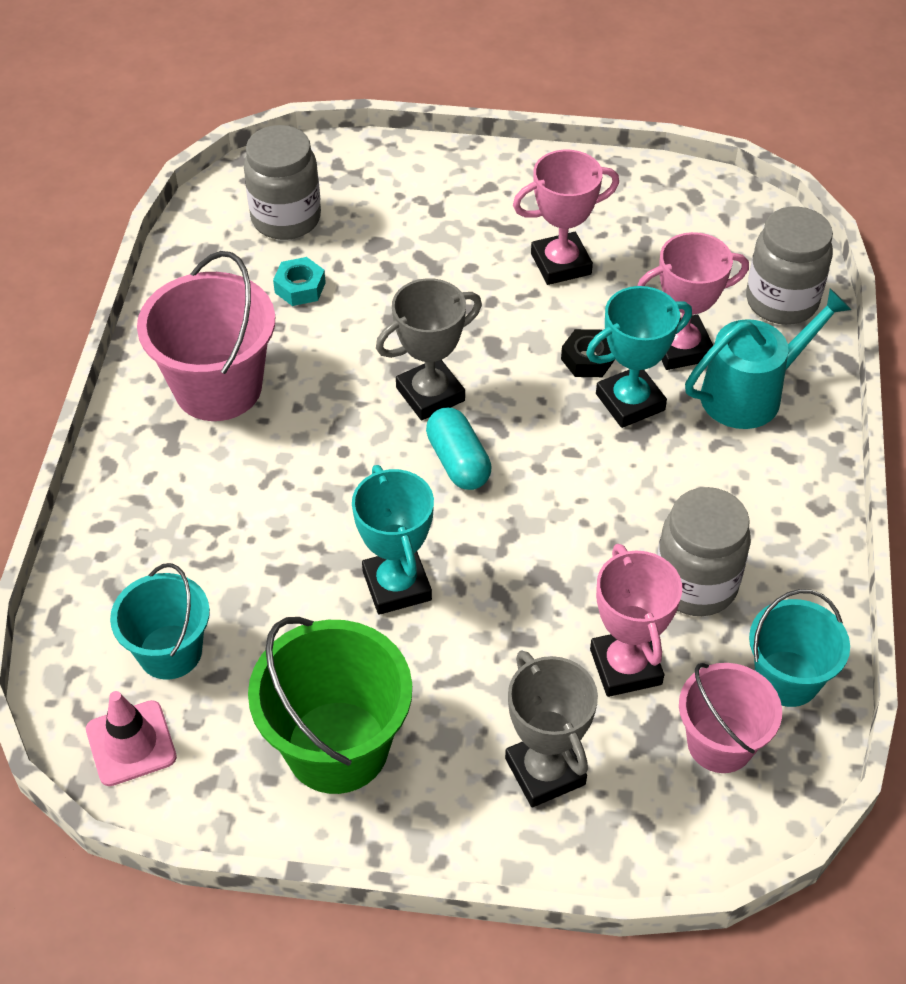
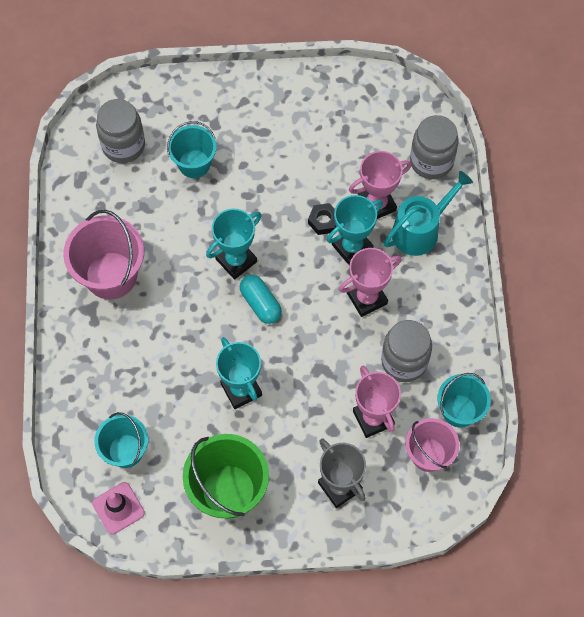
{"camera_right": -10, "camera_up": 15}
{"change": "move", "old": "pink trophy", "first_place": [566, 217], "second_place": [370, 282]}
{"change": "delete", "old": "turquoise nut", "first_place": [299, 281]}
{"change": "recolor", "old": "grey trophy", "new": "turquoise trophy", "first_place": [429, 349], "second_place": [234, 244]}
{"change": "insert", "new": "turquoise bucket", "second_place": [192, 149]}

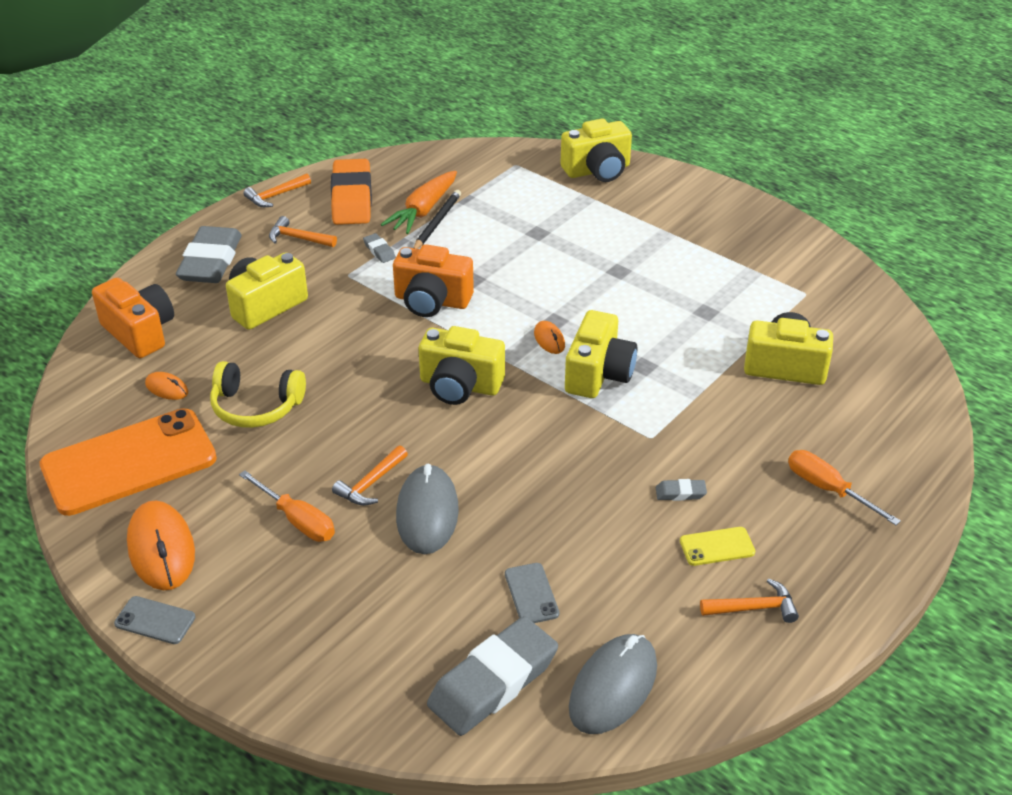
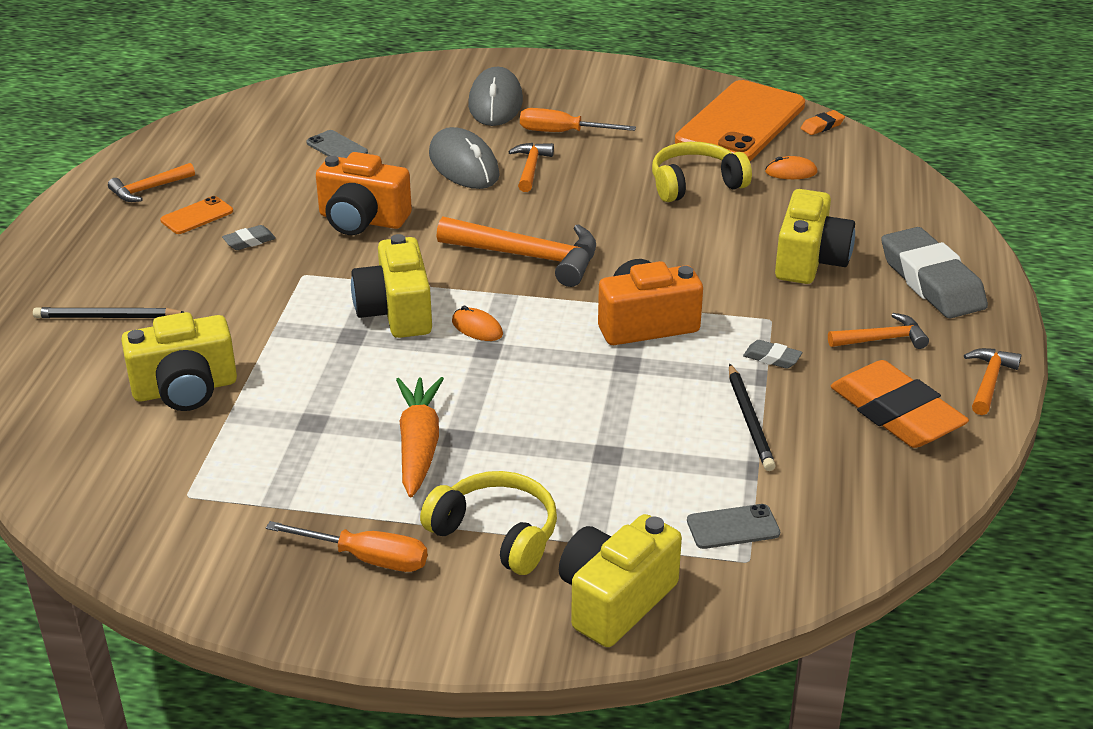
{"camera_right": 150, "camera_up": -5}
{"change": "move", "old": "orange carrot", "first_place": [419, 202], "second_place": [420, 437]}
{"change": "move", "old": "orange camera", "first_place": [133, 318], "second_place": [364, 193]}
{"change": "replace", "old": "yellow camera", "new": "orange hammer", "first_place": [462, 365], "second_place": [516, 252]}
{"change": "move", "old": "orange screwdriver", "first_place": [844, 487], "second_place": [347, 546]}
{"change": "delete", "old": "orange mouse", "first_place": [161, 545]}
{"change": "recolor", "old": "yellow phone", "new": "orange phone", "first_place": [717, 546], "second_place": [196, 215]}
{"change": "move", "old": "grey phone", "first_place": [155, 620], "second_place": [733, 526]}
{"change": "delete", "old": "grey eraser", "first_place": [492, 676]}
{"change": "move", "old": "grey mouse", "first_place": [613, 684], "second_place": [495, 96]}
{"change": "insert", "new": "orange eraser", "second_place": [823, 122]}
{"change": "insert", "new": "black pencil", "second_place": [108, 312]}
{"change": "insert", "new": "yellow headphones", "second_place": [488, 523]}

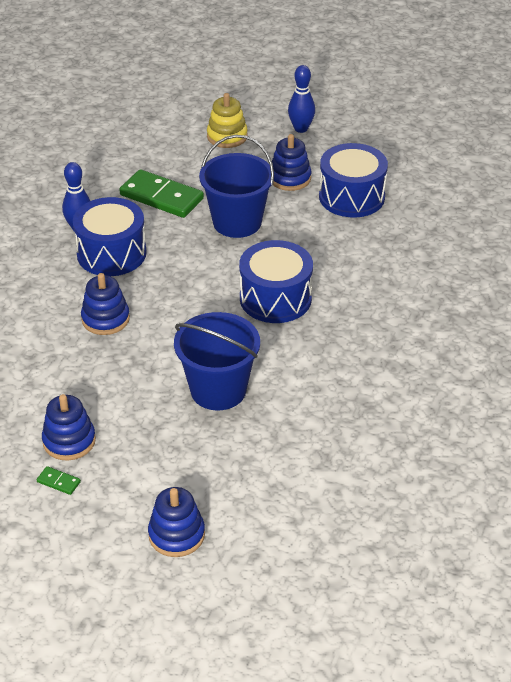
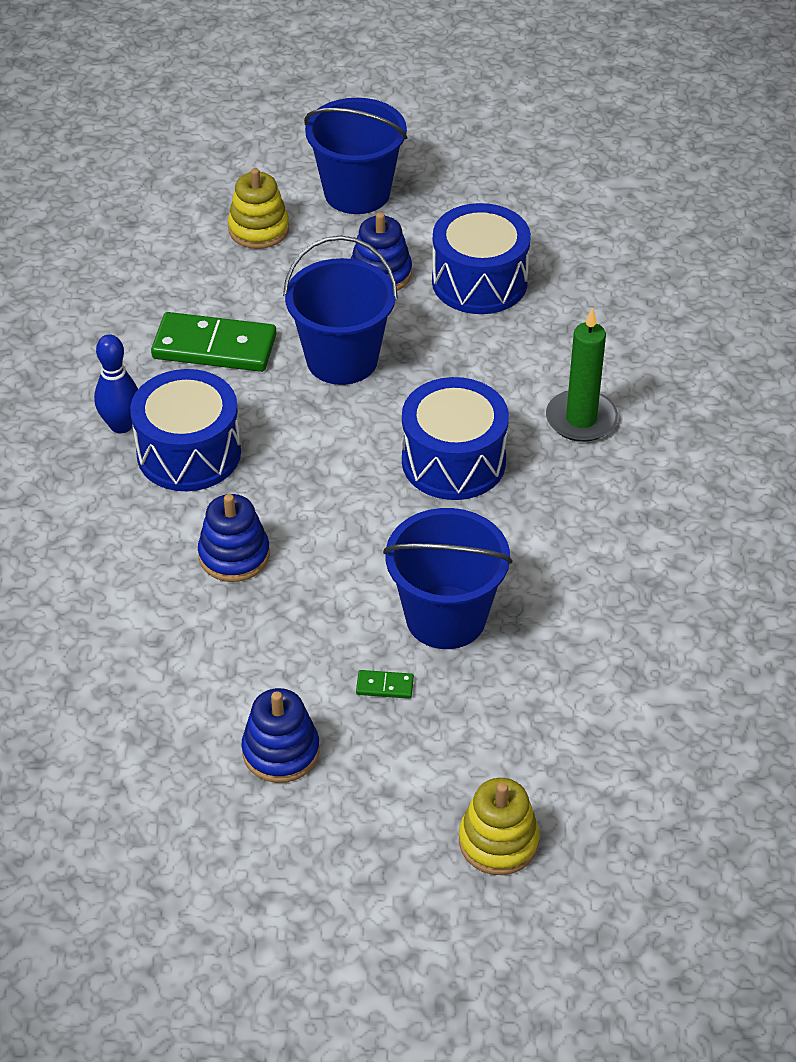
{"camera_right": -20, "camera_up": 5}
{"change": "replace", "old": "blue bowling pin", "new": "blue bucket", "first_place": [301, 99], "second_place": [356, 156]}
{"change": "move", "old": "green domino", "first_place": [59, 480], "second_place": [385, 684]}
{"change": "recolor", "old": "blue stacking toy", "new": "yellow stacking toy", "first_place": [176, 522], "second_place": [499, 826]}
{"change": "insert", "new": "green candle", "second_place": [582, 374]}

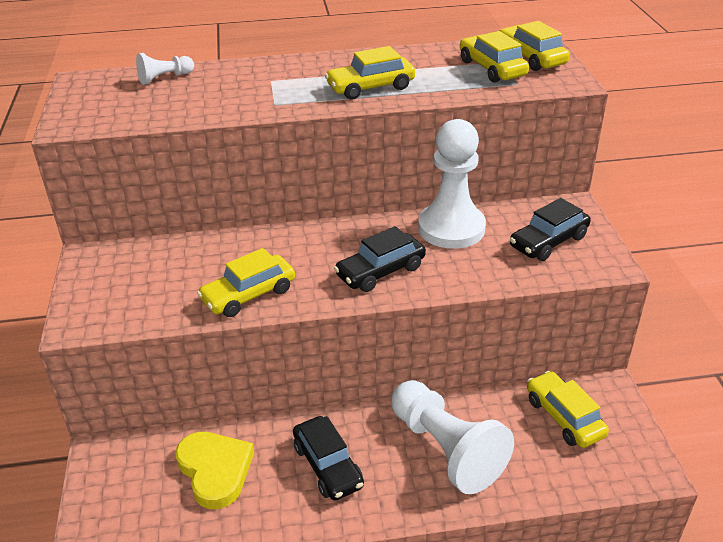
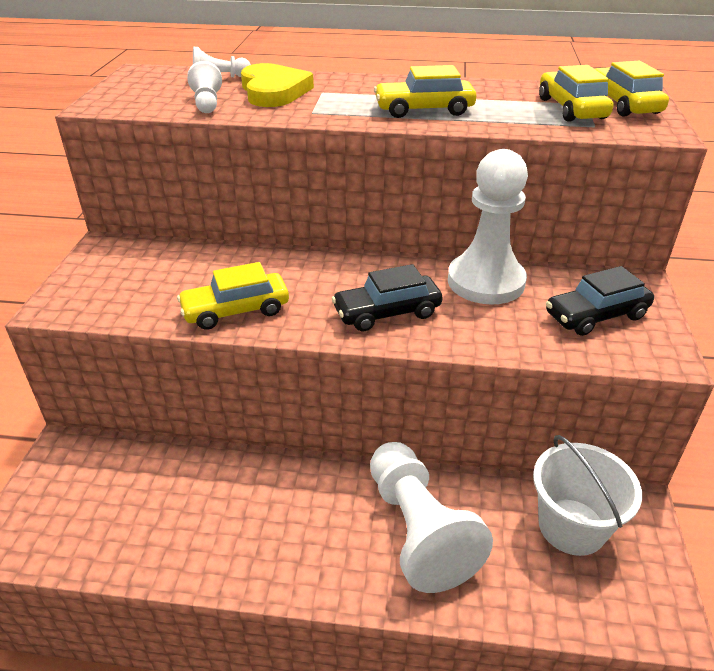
{"camera_right": 15, "camera_up": 0}
{"change": "replace", "old": "yellow car", "new": "white bucket", "first_place": [568, 409], "second_place": [587, 495]}
{"change": "delete", "old": "black car", "first_place": [328, 458]}
{"change": "move", "old": "yellow heart", "first_place": [214, 470], "second_place": [277, 85]}
{"change": "insert", "new": "white pawn", "second_place": [204, 87]}

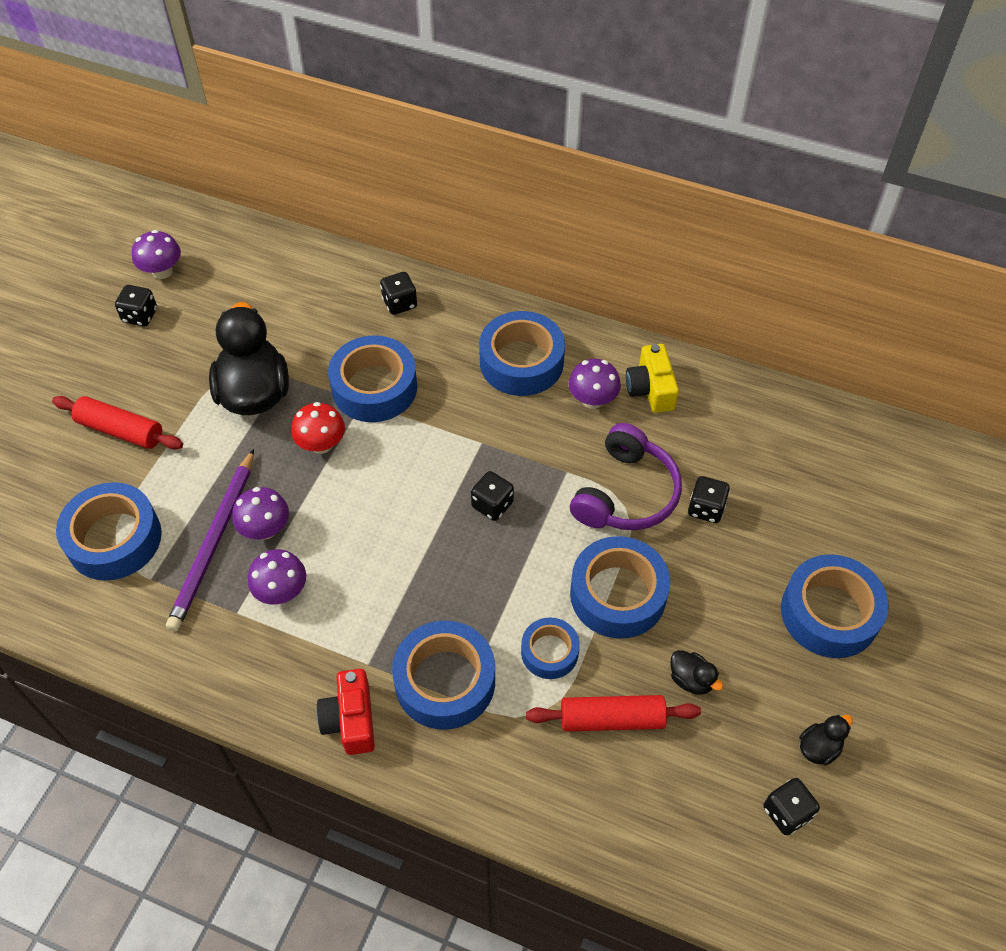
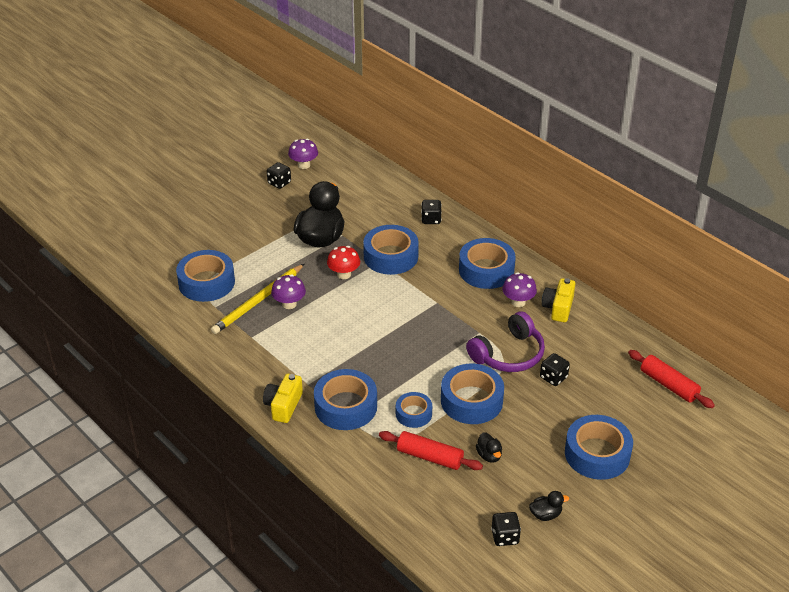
{"camera_right": 25, "camera_up": -15}
{"change": "move", "old": "red rolling pin", "first_place": [117, 423], "second_place": [671, 379]}
{"change": "recolor", "old": "purple pencil", "new": "yellow pencil", "first_place": [210, 540], "second_place": [257, 299]}
{"change": "delete", "old": "black dice", "first_place": [492, 496]}
{"change": "delete", "old": "purple mushroom", "first_place": [277, 577]}
{"change": "recolor", "old": "red camera", "new": "yellow camera", "first_place": [346, 712], "second_place": [283, 398]}

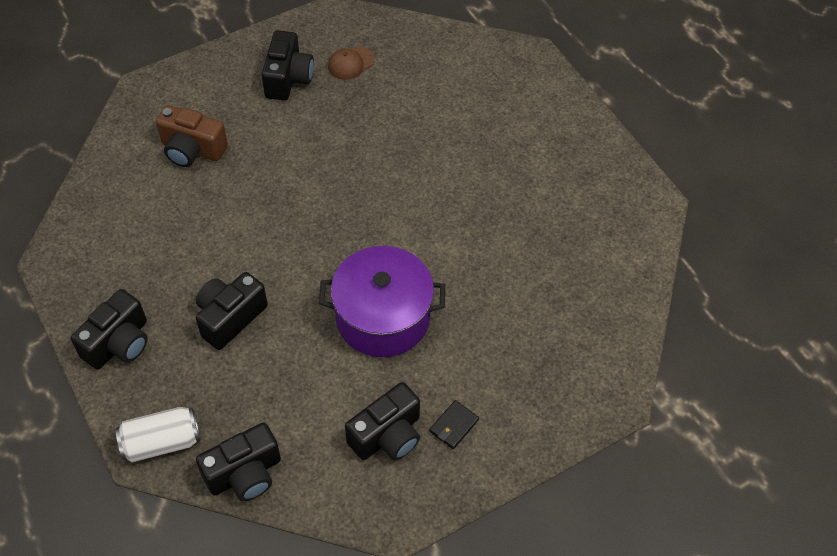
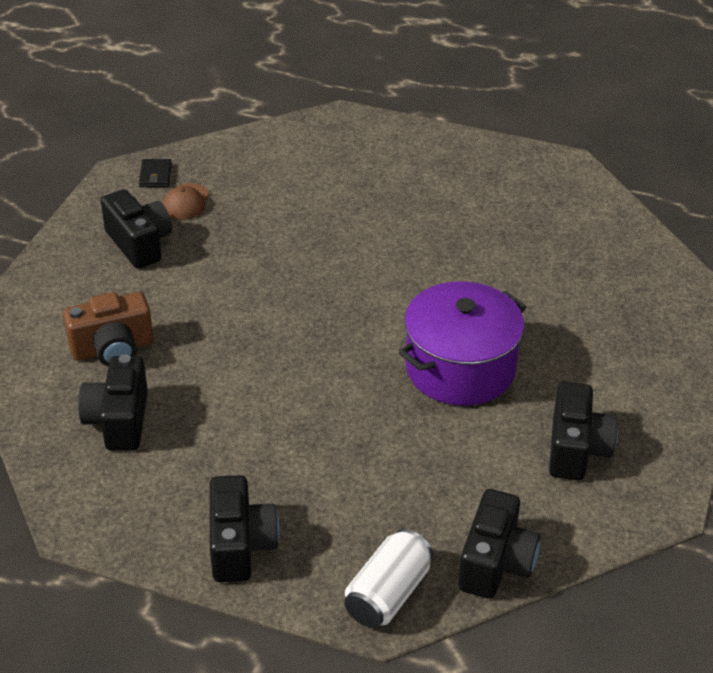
{"camera_right": -40, "camera_up": -15}
{"change": "move", "old": "black camera", "first_place": [232, 311], "second_place": [113, 402]}
{"change": "move", "old": "black wallet", "first_place": [454, 424], "second_place": [155, 173]}

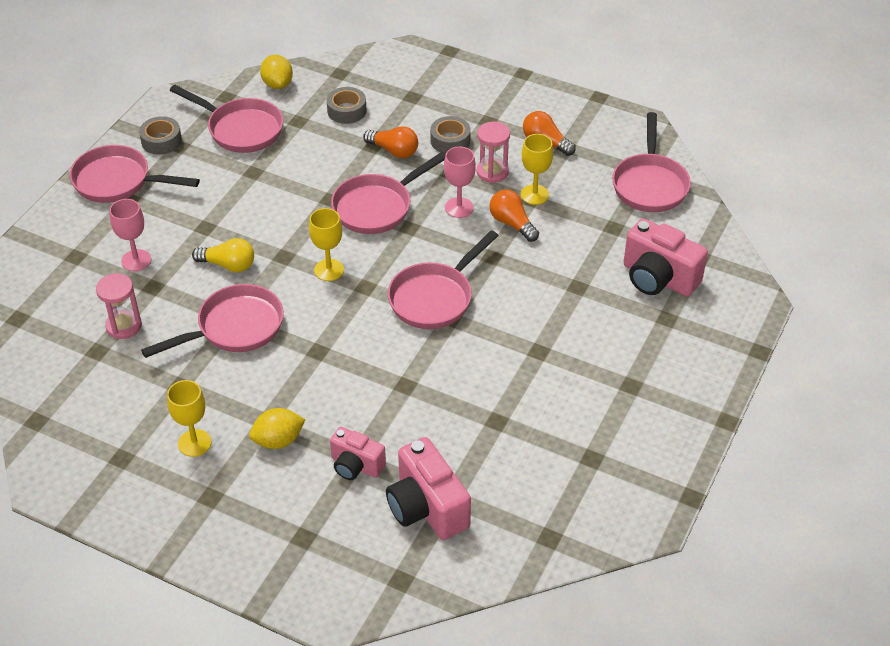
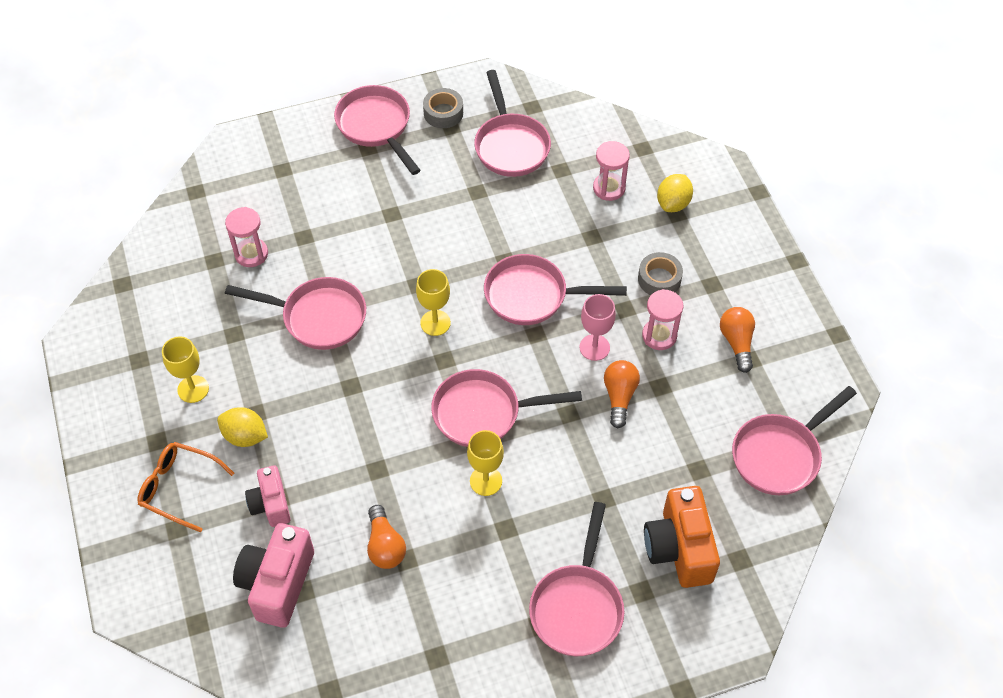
{"camera_right": 45, "camera_up": 10}
{"change": "move", "old": "yellow lemon", "first_place": [276, 72], "second_place": [675, 193]}
{"change": "replace", "old": "grey tape", "new": "pink hourglass", "first_place": [347, 105], "second_place": [611, 171]}
{"change": "move", "old": "orange light bulb", "first_place": [390, 142], "second_place": [386, 537]}
{"change": "move", "old": "yellow goblet", "first_place": [537, 169], "second_place": [485, 463]}
{"change": "delete", "old": "pink goblet", "first_place": [130, 235]}
{"change": "recolor", "old": "pink camera", "new": "orange camera", "first_place": [666, 257], "second_place": [682, 537]}
{"change": "delete", "old": "yellow light bulb", "first_place": [223, 255]}
{"change": "insert", "new": "orange glasses", "second_place": [185, 487]}
{"change": "insert", "new": "pink pan", "second_place": [577, 579]}

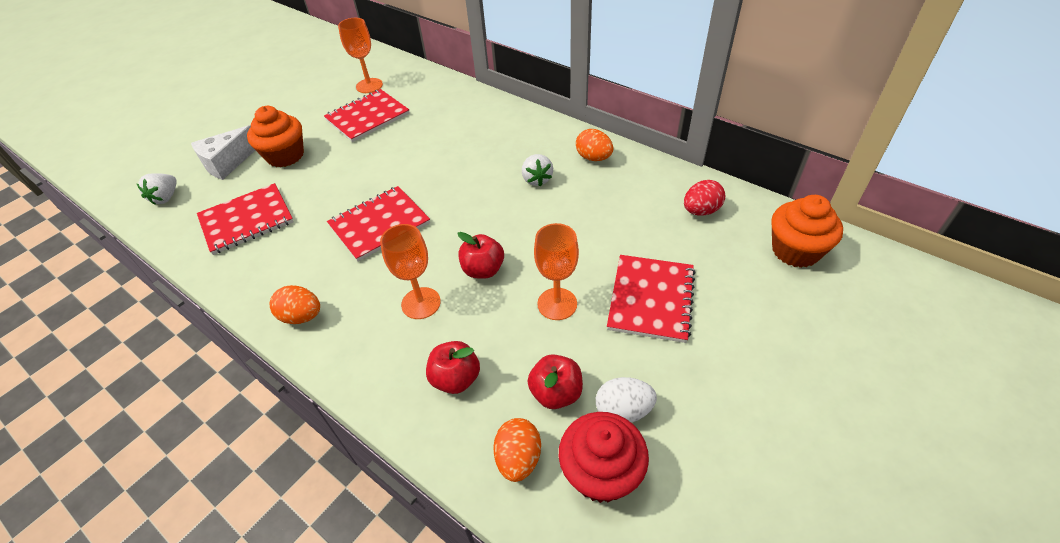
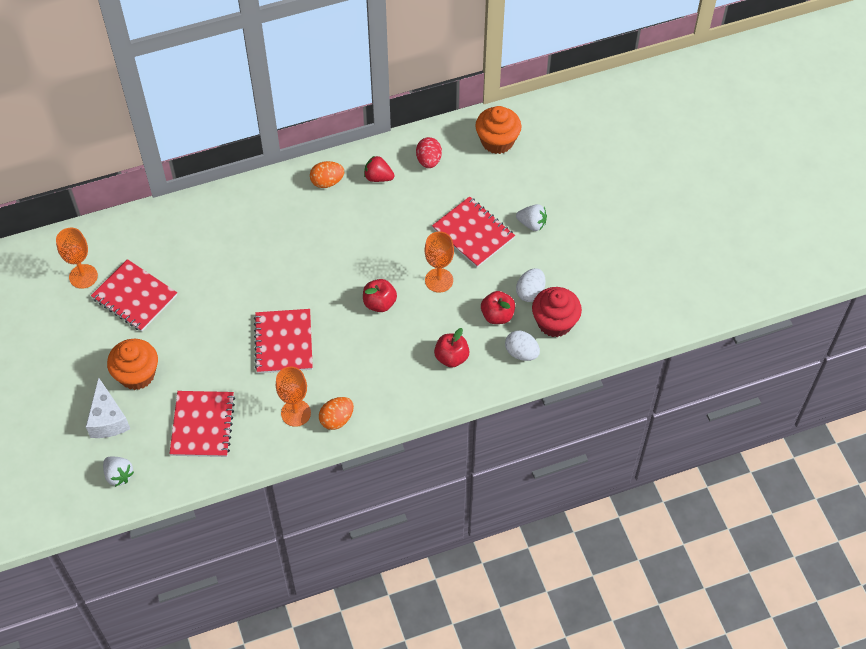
{"camera_right": -60, "camera_up": 10}
{"change": "rotate", "old": "red notebook", "first_place": [367, 115], "second_place": [134, 295], "degrees": -45}
{"change": "move", "old": "white strawberry", "first_place": [537, 170], "second_place": [531, 217]}
{"change": "move", "old": "orange goblet", "first_place": [410, 271], "second_place": [293, 397]}
{"change": "recolor", "old": "orange egg", "new": "white egg", "first_place": [517, 450], "second_place": [522, 346]}
{"change": "insert", "new": "red strawberry", "second_place": [379, 169]}

